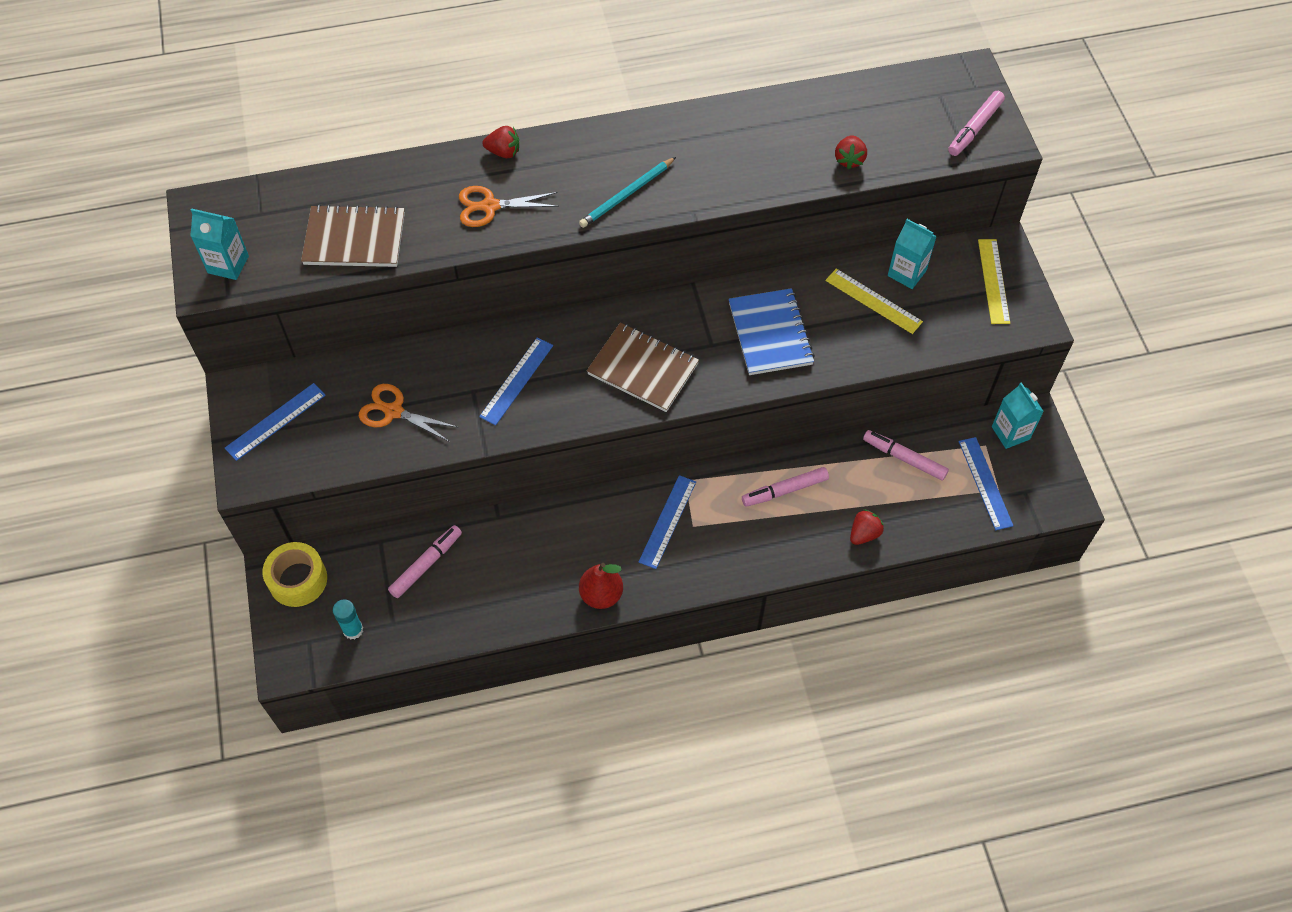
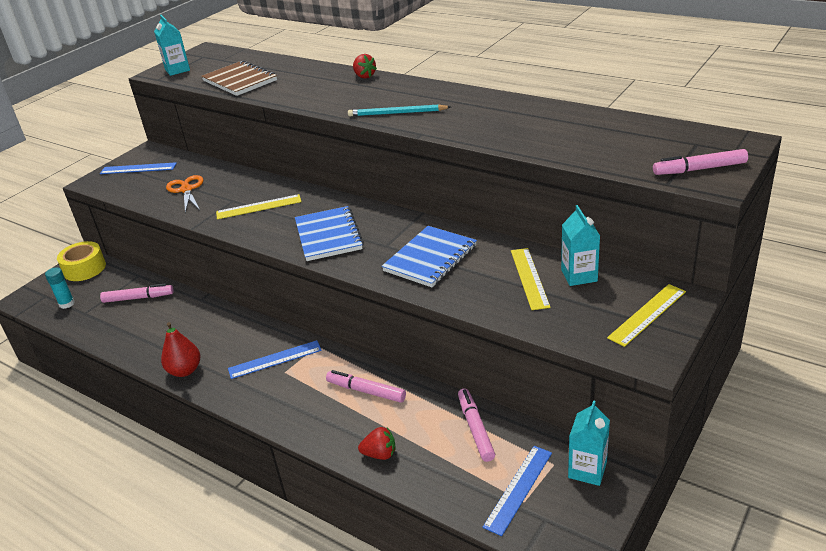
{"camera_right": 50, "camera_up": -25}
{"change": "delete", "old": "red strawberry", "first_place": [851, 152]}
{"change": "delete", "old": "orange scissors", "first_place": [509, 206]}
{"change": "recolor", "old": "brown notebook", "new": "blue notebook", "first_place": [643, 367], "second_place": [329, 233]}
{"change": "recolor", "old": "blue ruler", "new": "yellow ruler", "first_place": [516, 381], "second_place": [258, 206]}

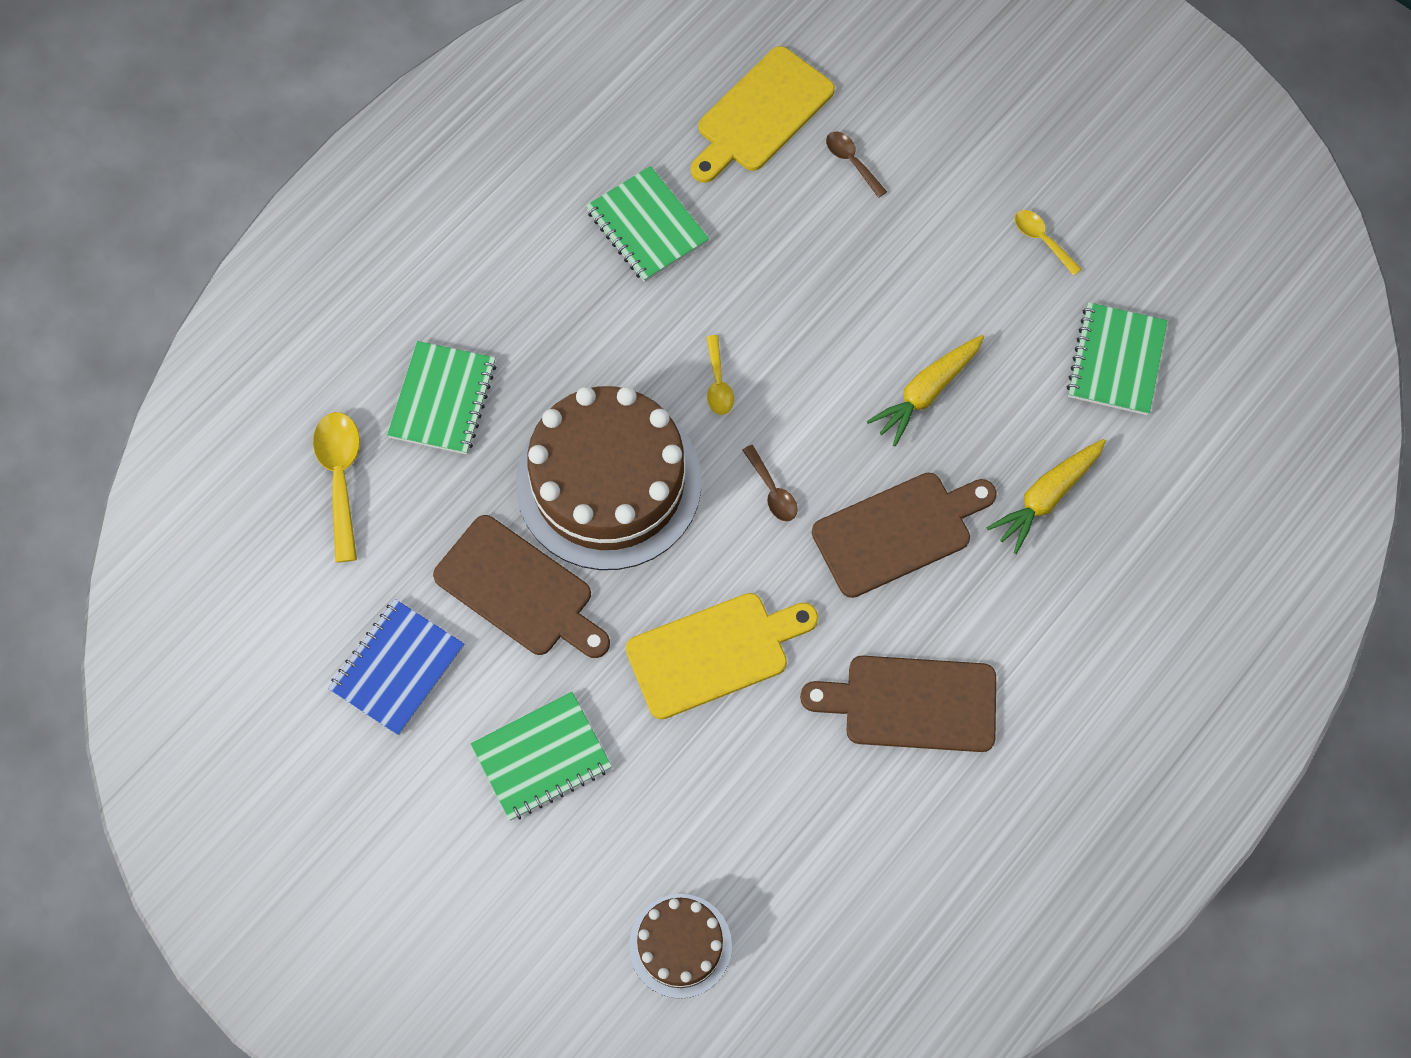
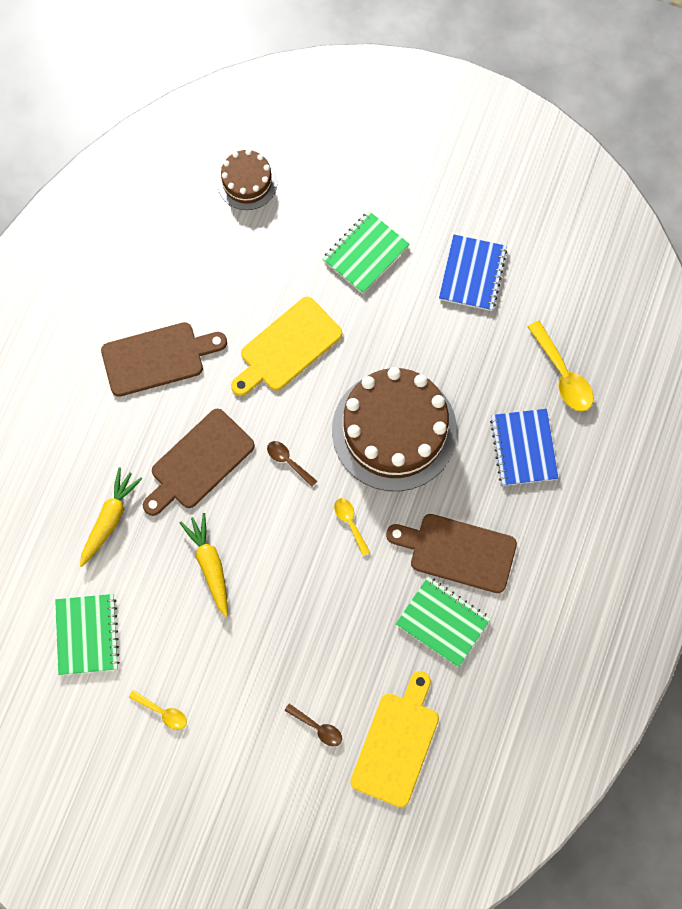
{"camera_right": 160, "camera_up": 5}
{"change": "rotate", "old": "yellow carrot", "first_place": [925, 390], "second_place": [204, 565], "degrees": -45}
{"change": "recolor", "old": "green notebook", "new": "blue notebook", "first_place": [441, 397], "second_place": [524, 447]}
{"change": "move", "old": "brown cutting board", "first_place": [521, 586], "second_place": [451, 553]}

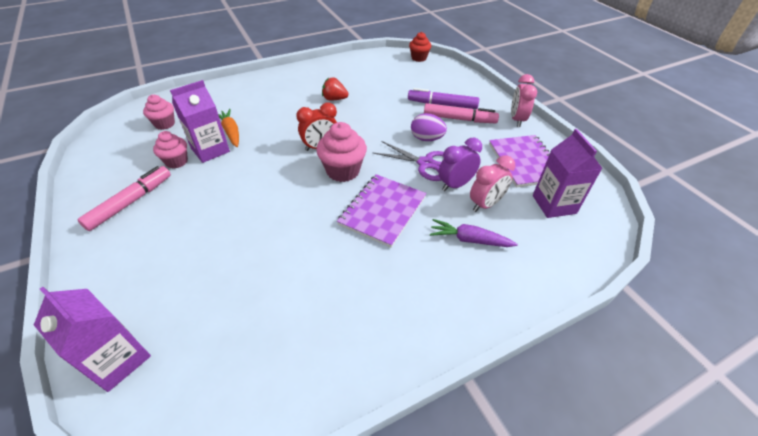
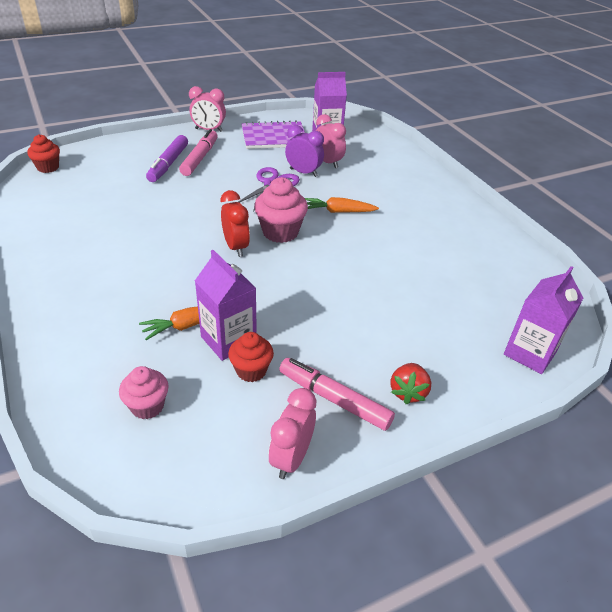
{"camera_right": -90, "camera_up": -5}
{"change": "move", "old": "red strawberry", "first_place": [335, 89], "second_place": [410, 383]}
{"change": "delete", "old": "purple egg", "first_place": [429, 127]}
{"change": "recolor", "old": "pink cupcake", "new": "red cupcake", "first_place": [170, 150], "second_place": [251, 357]}
{"change": "rotate", "old": "purple clock", "first_place": [460, 164], "second_place": [304, 151], "degrees": 150}
{"change": "replace", "old": "purple notebook", "new": "orange carrot", "first_place": [382, 211], "second_place": [342, 205]}
{"change": "delete", "old": "purple carrot", "first_place": [474, 233]}
{"change": "insert", "new": "pink clock", "second_place": [292, 433]}

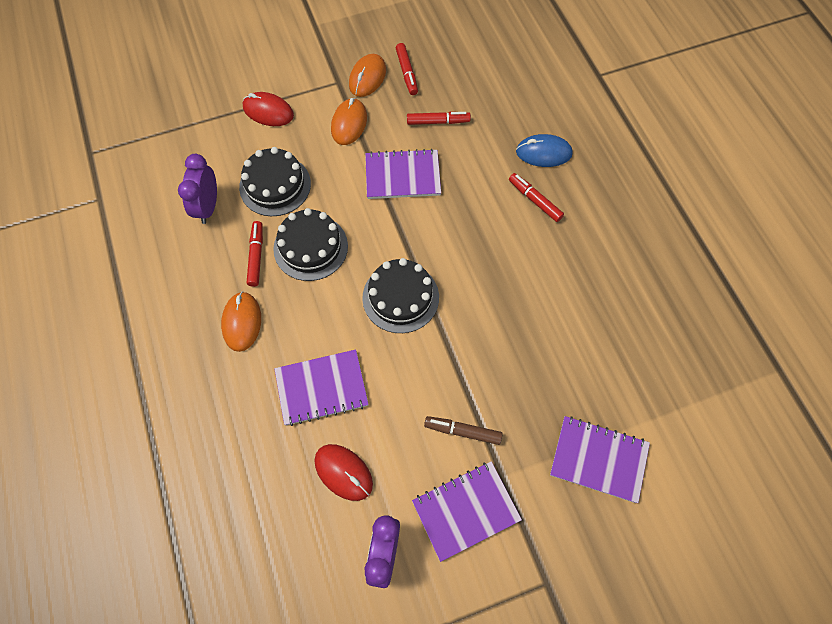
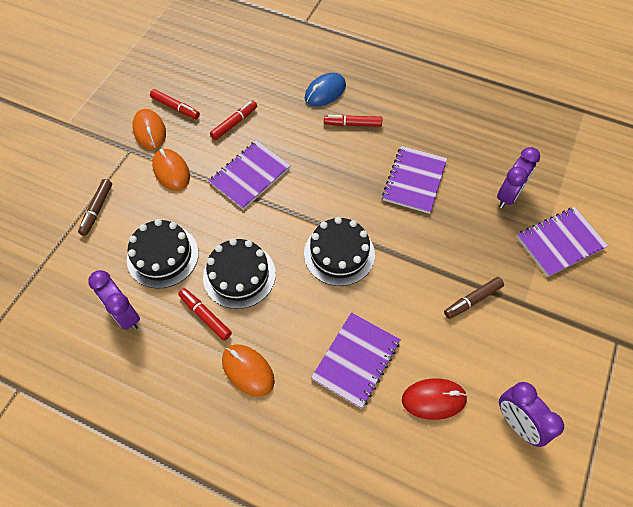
{"camera_right": -45, "camera_up": -5}
{"change": "replace", "old": "red mouse", "new": "brown marker", "first_place": [268, 109], "second_place": [95, 207]}
{"change": "move", "old": "purple notebook", "first_place": [467, 511], "second_place": [414, 180]}
{"change": "insert", "new": "purple clock", "second_place": [518, 177]}

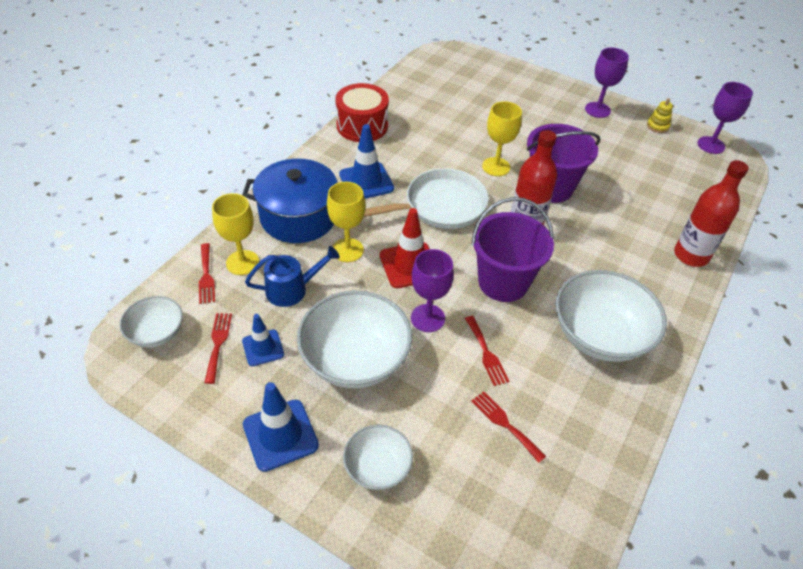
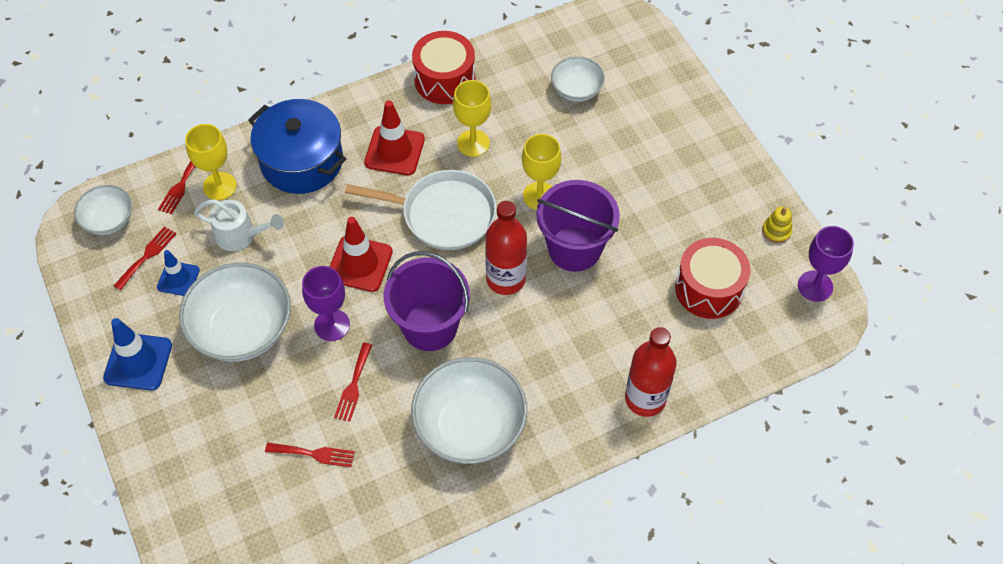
{"camera_right": 35, "camera_up": 10}
{"change": "delete", "old": "purple goblet", "first_place": [607, 83]}
{"change": "recolor", "old": "blue traffic cone", "new": "red traffic cone", "first_place": [366, 161], "second_place": [394, 137]}
{"change": "move", "old": "yellow goblet", "first_place": [346, 222], "second_place": [472, 118]}
{"change": "recolor", "old": "blue watering can", "new": "white watering can", "first_place": [292, 276], "second_place": [239, 225]}
{"change": "rotate", "old": "red fork", "first_place": [508, 427], "second_place": [310, 455], "degrees": 105}
{"change": "move", "old": "white bowl", "first_place": [378, 457], "second_place": [578, 79]}
{"change": "insert", "new": "red drum", "second_place": [713, 278]}

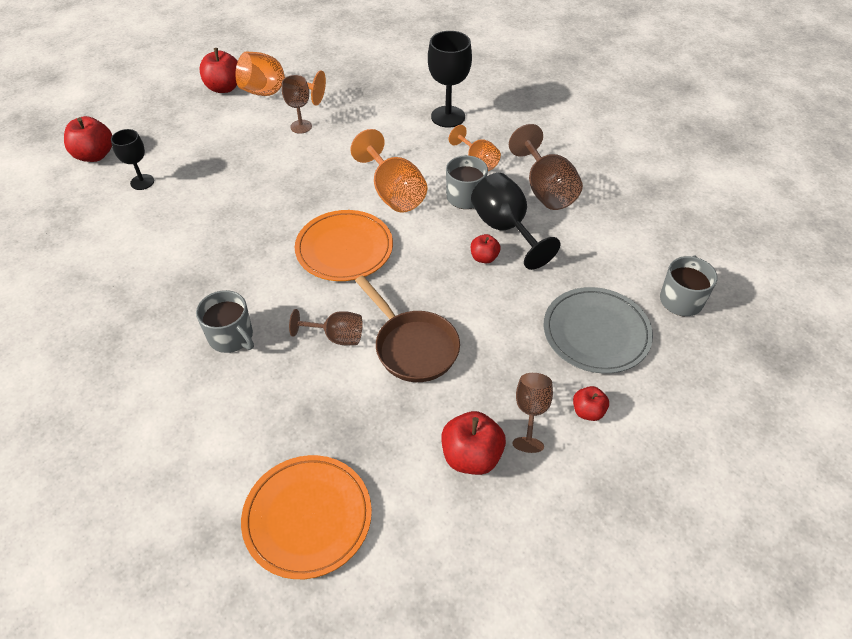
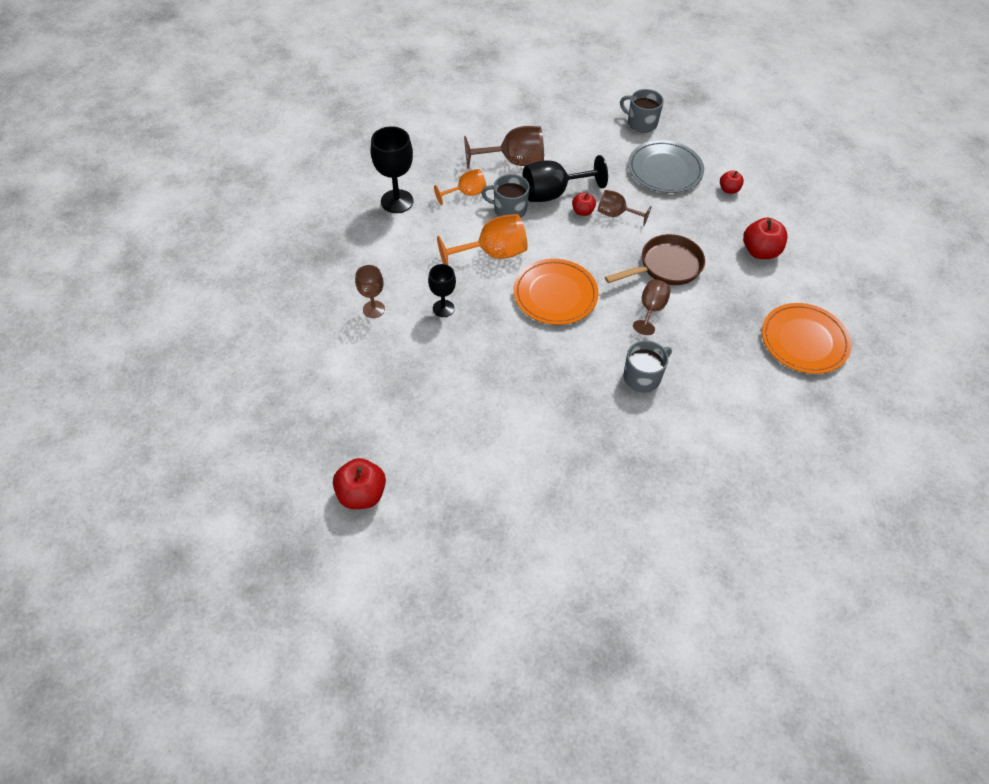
{"camera_right": -80, "camera_up": 5}
{"change": "delete", "old": "red apple", "first_place": [219, 70]}
{"change": "delete", "old": "orange goblet", "first_place": [280, 78]}
{"change": "move", "old": "black goblet", "first_place": [132, 159], "second_place": [442, 290]}
{"change": "move", "old": "brown goblet", "first_place": [532, 413], "second_place": [625, 208]}

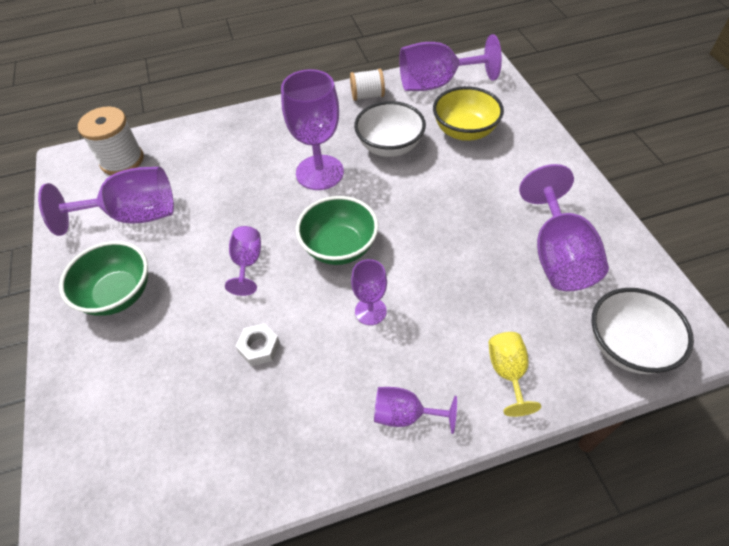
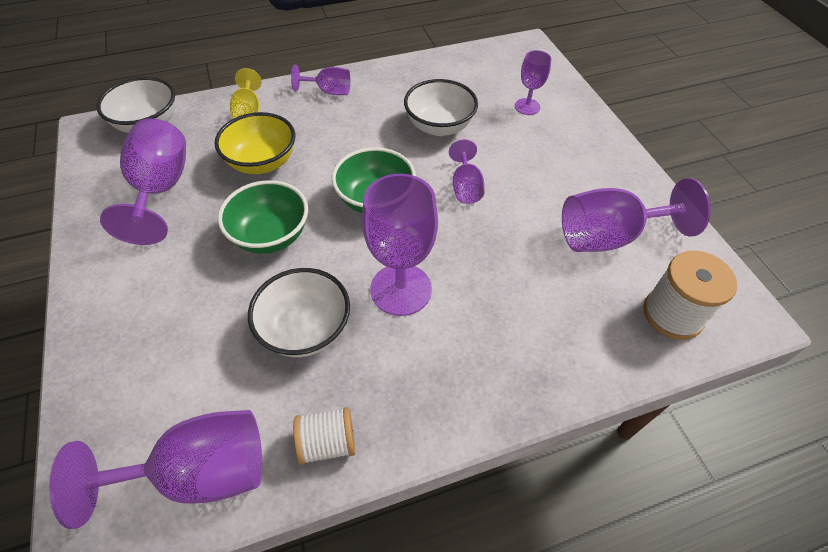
{"camera_right": 175, "camera_up": 0}
{"change": "move", "old": "yellow bowl", "first_place": [468, 113], "second_place": [254, 143]}
{"change": "move", "old": "green bowl", "first_place": [103, 278], "second_place": [263, 217]}
{"change": "move", "old": "purple goblet", "first_place": [369, 292], "second_place": [533, 82]}
{"change": "replace", "old": "white nut", "new": "white bowl", "first_place": [258, 344], "second_place": [441, 107]}

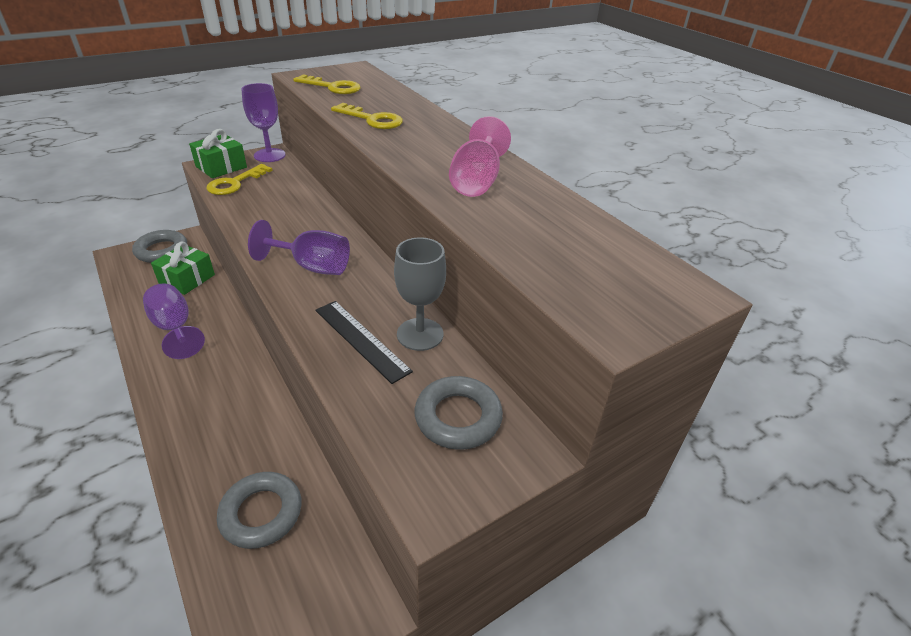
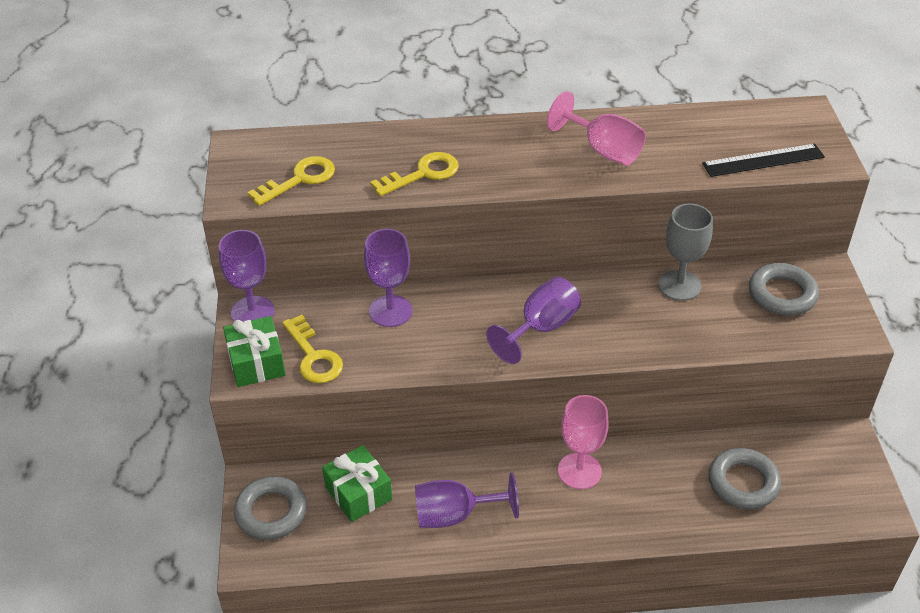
{"camera_right": -60, "camera_up": 5}
{"change": "move", "old": "black ruler", "first_place": [364, 342], "second_place": [763, 160]}
{"change": "insert", "new": "purple goblet", "second_place": [388, 278]}
{"change": "insert", "new": "pink goblet", "second_place": [583, 442]}

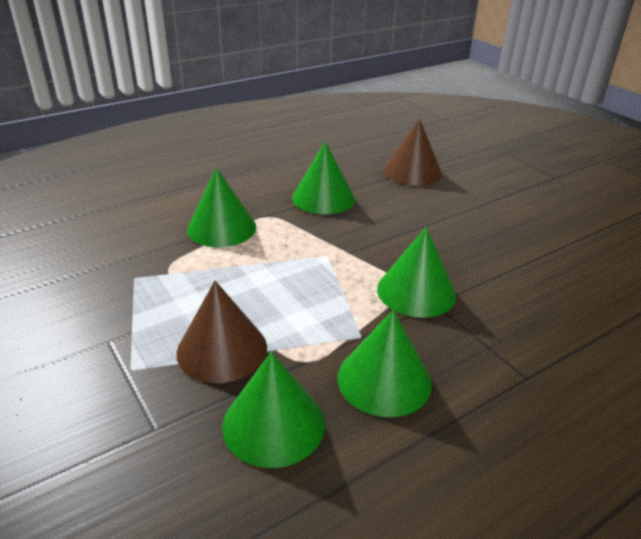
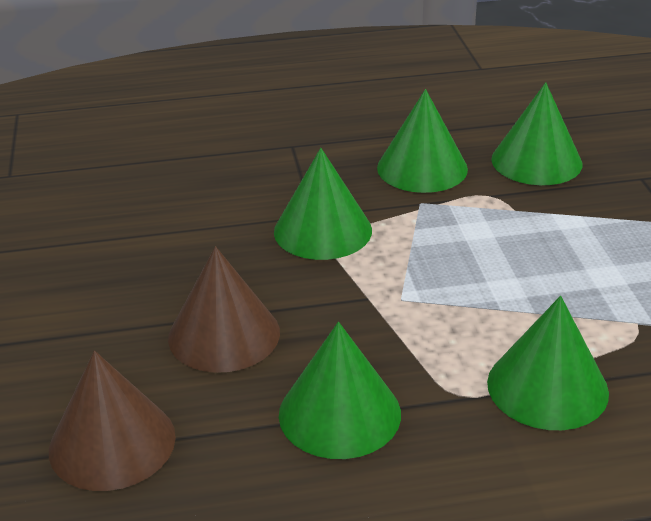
{"camera_right": -155, "camera_up": 0}
{"change": "move", "old": "brown cone", "first_place": [221, 332], "second_place": [224, 309]}

